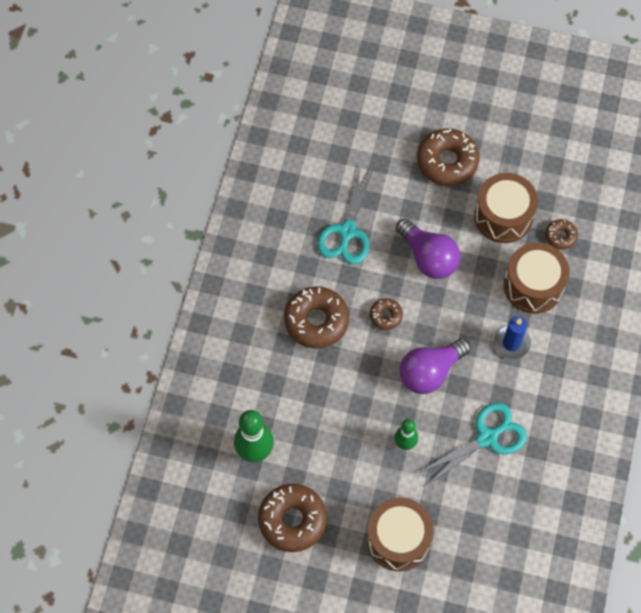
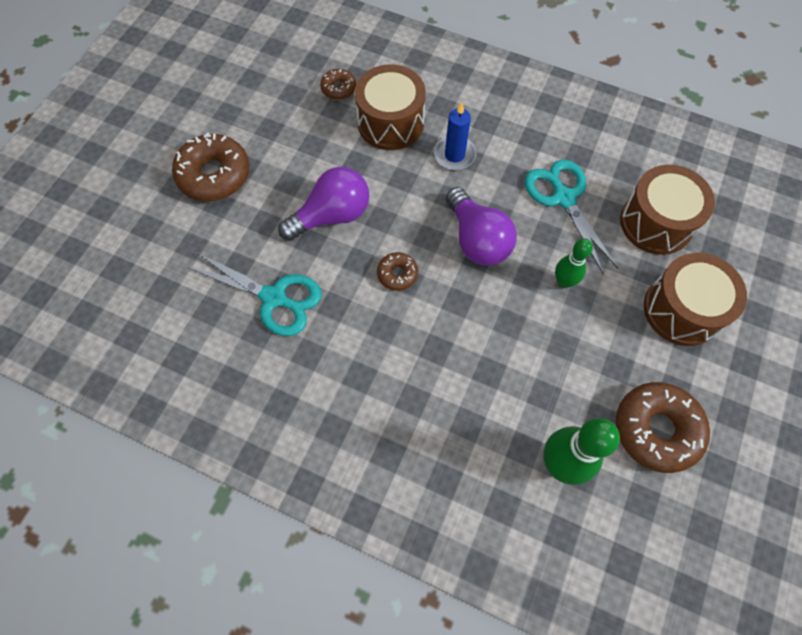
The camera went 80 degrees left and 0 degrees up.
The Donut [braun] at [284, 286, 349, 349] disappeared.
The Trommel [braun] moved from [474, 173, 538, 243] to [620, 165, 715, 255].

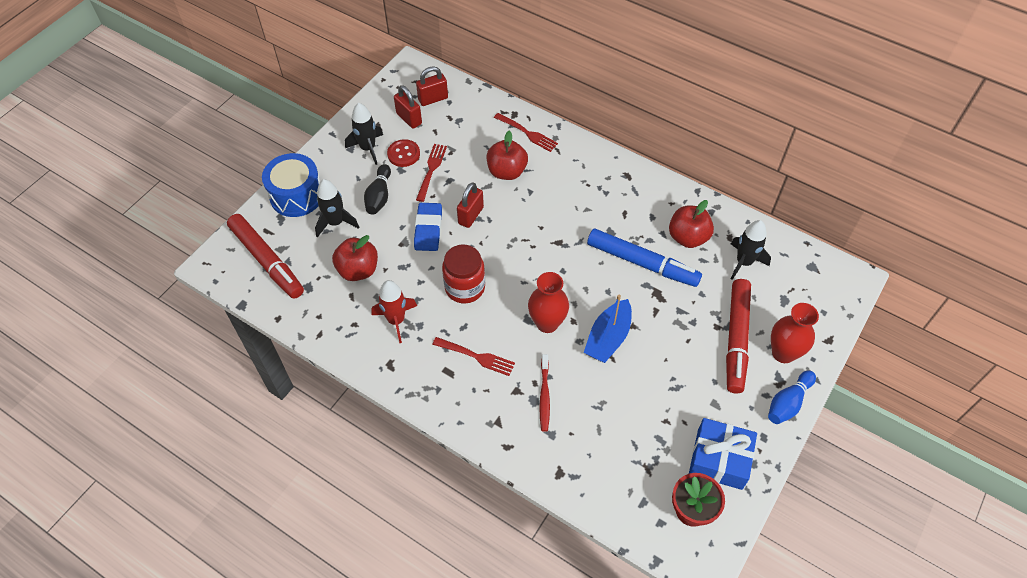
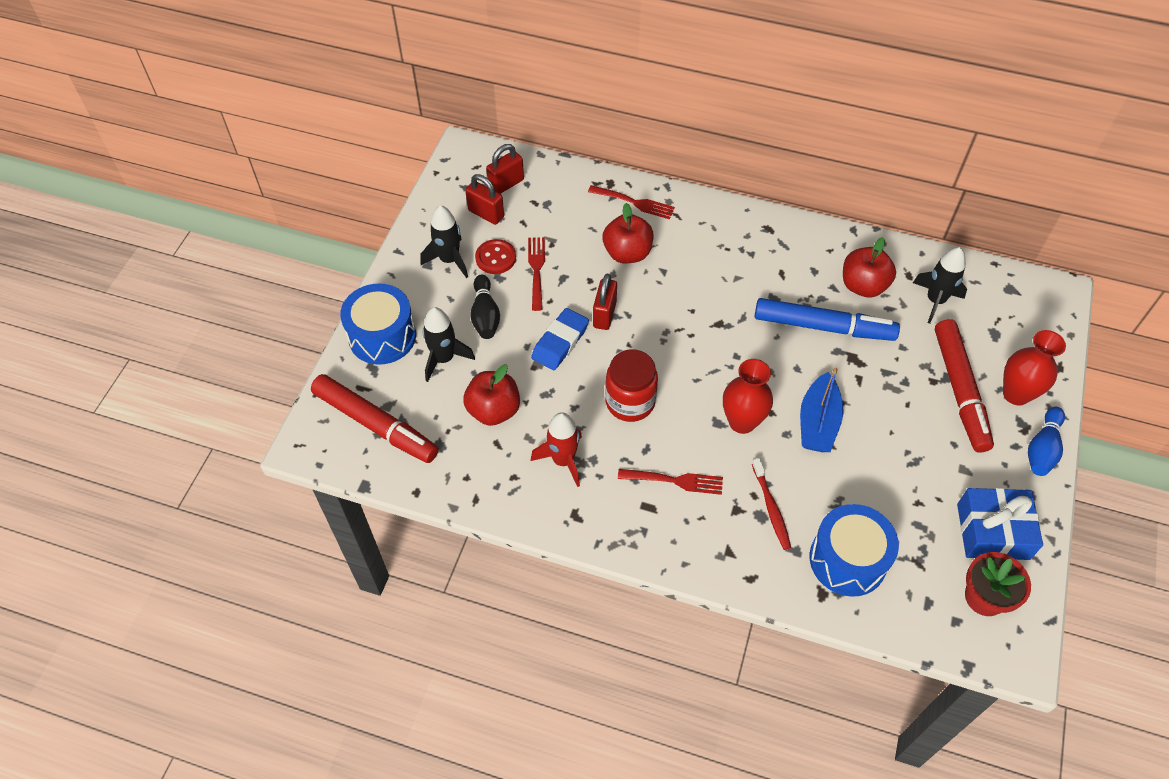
The camera went 15 degrees left and 0 degrees up.
The Trommel [blau] at [810, 504, 899, 597] appeared.
The Radiergummi [blau] at [414, 203, 442, 251] turned 45 degrees clockwise.

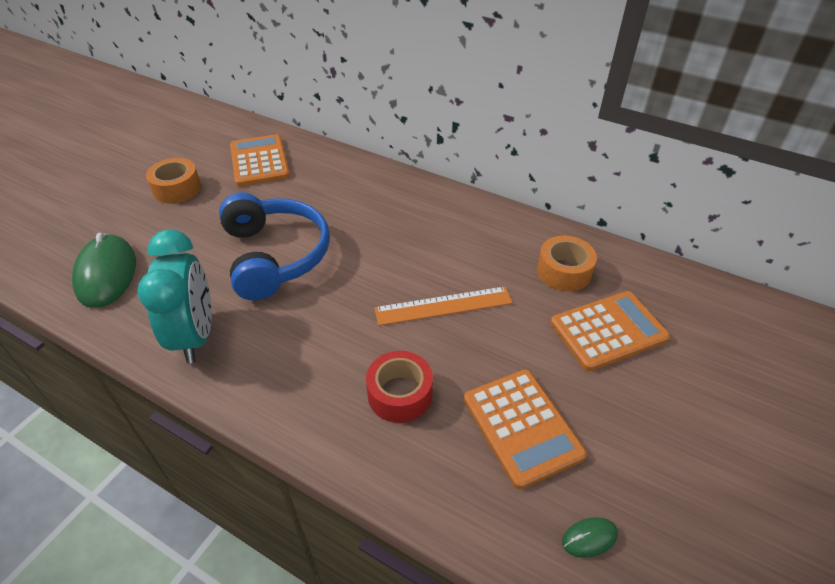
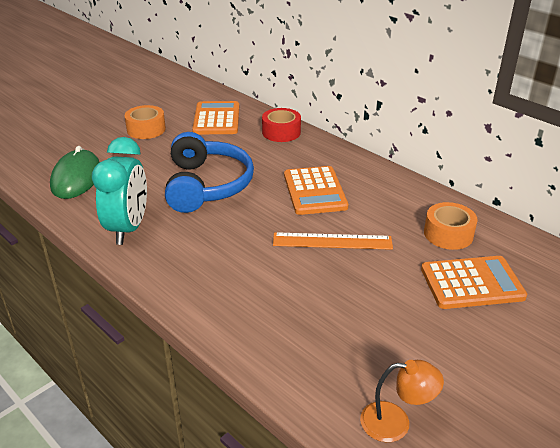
The camera went 15 degrees right and 10 degrees down.
The Klebeband [rot] moved from [366, 351, 433, 423] to [262, 108, 301, 142].
The Taschenrechner [orange] moved from [464, 370, 587, 490] to [284, 166, 348, 215].
The Computermaus [grün] at [562, 517, 618, 558] was replaced by the Lampe [orange] at [360, 360, 444, 442].

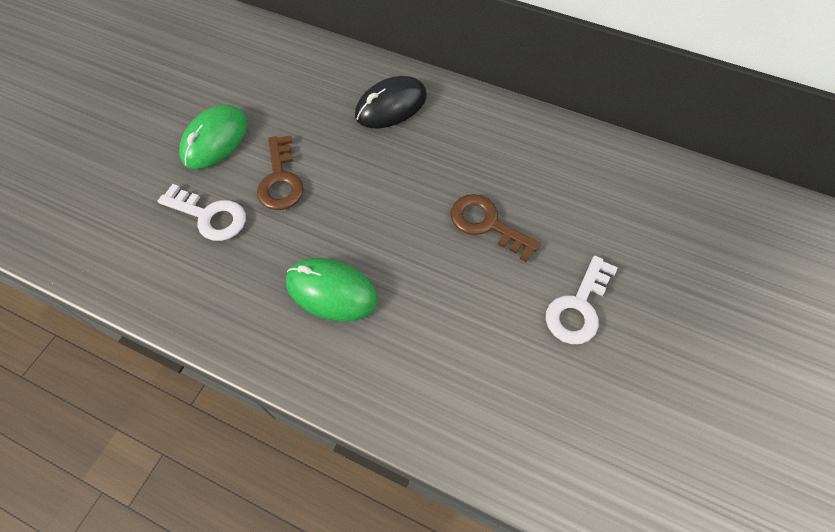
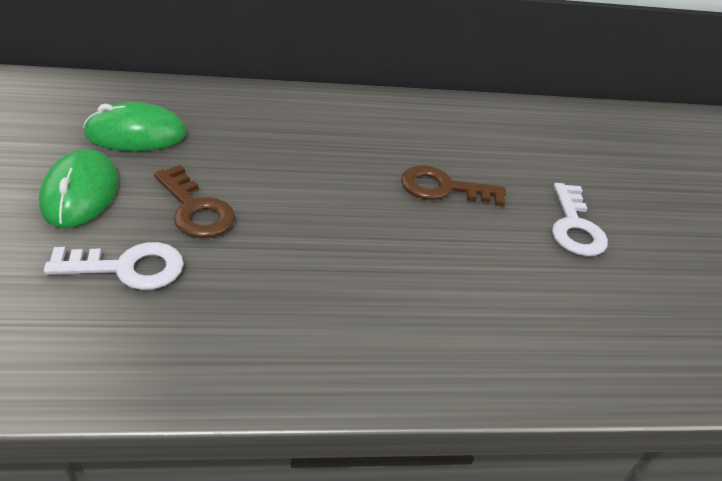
The camera went 35 degrees left and 20 degrees down.
The Computermaus [schwarz] at [355, 76, 427, 128] disappeared.
The Computermaus [grün] moved from [286, 258, 377, 322] to [83, 102, 187, 151].

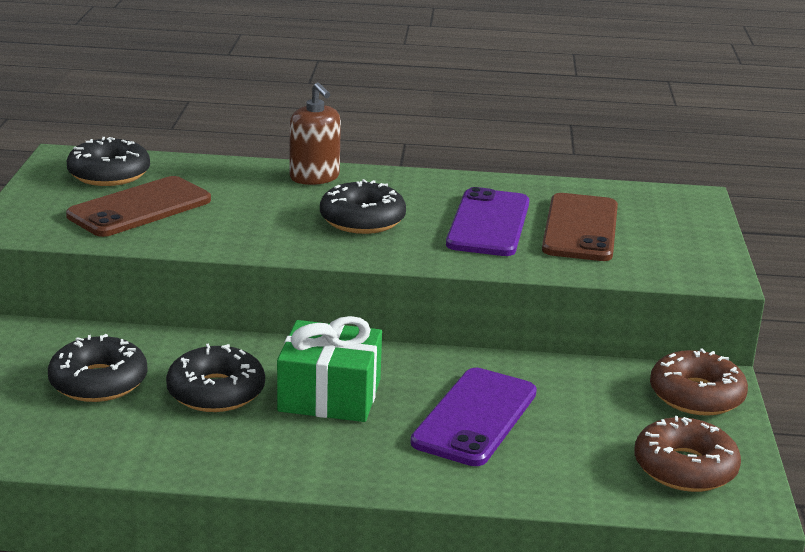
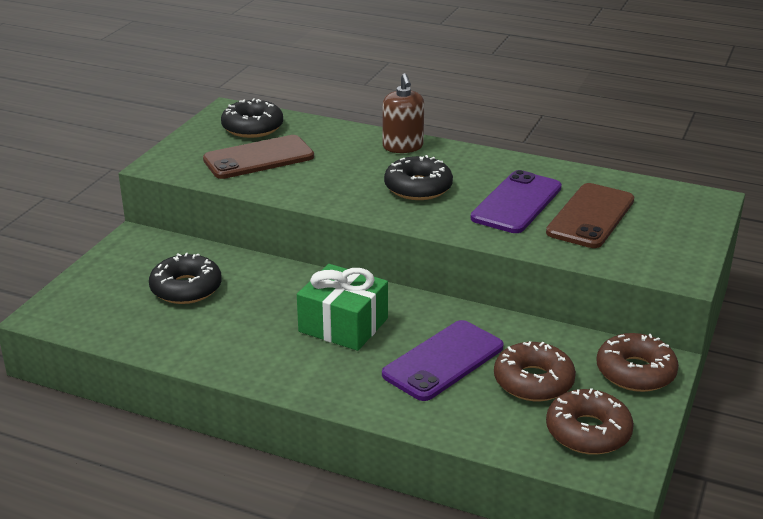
The camera went 20 degrees right and 5 degrees up.
The Donut [schwarz] at [166, 344, 265, 412] disappeared.
The Donut [braun] at [494, 341, 576, 401] appeared.

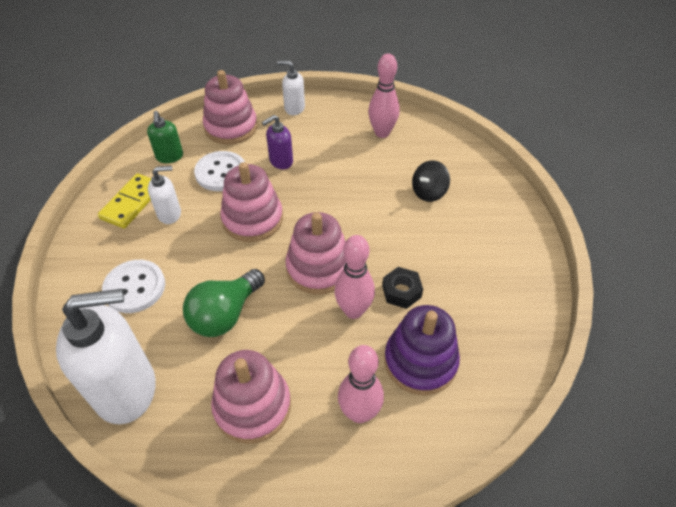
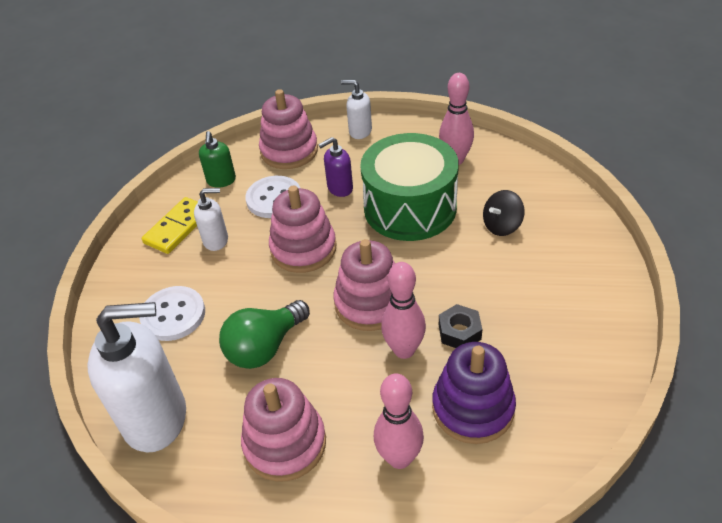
The camera went 10 degrees right and 5 degrees down.
The Trommel [grün] at [360, 133, 459, 241] appeared.

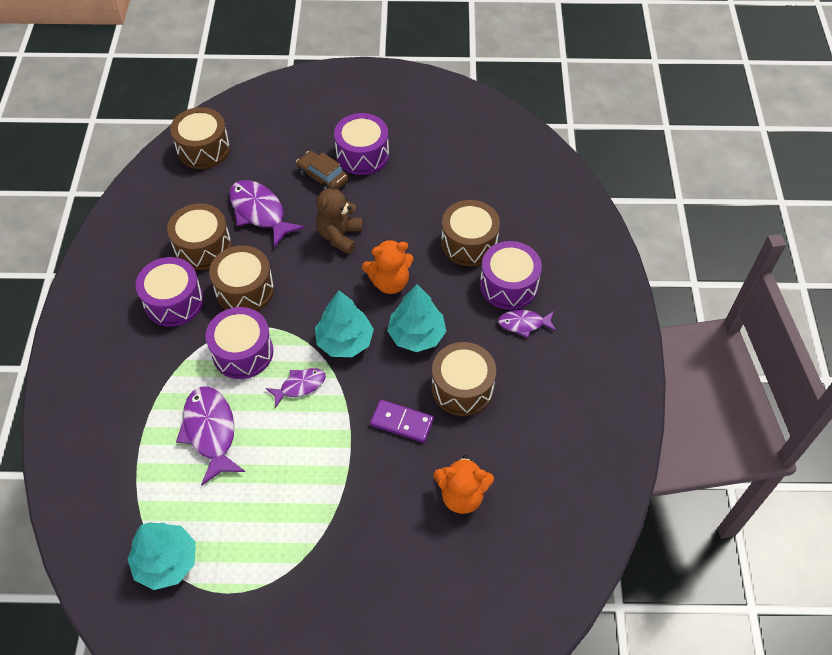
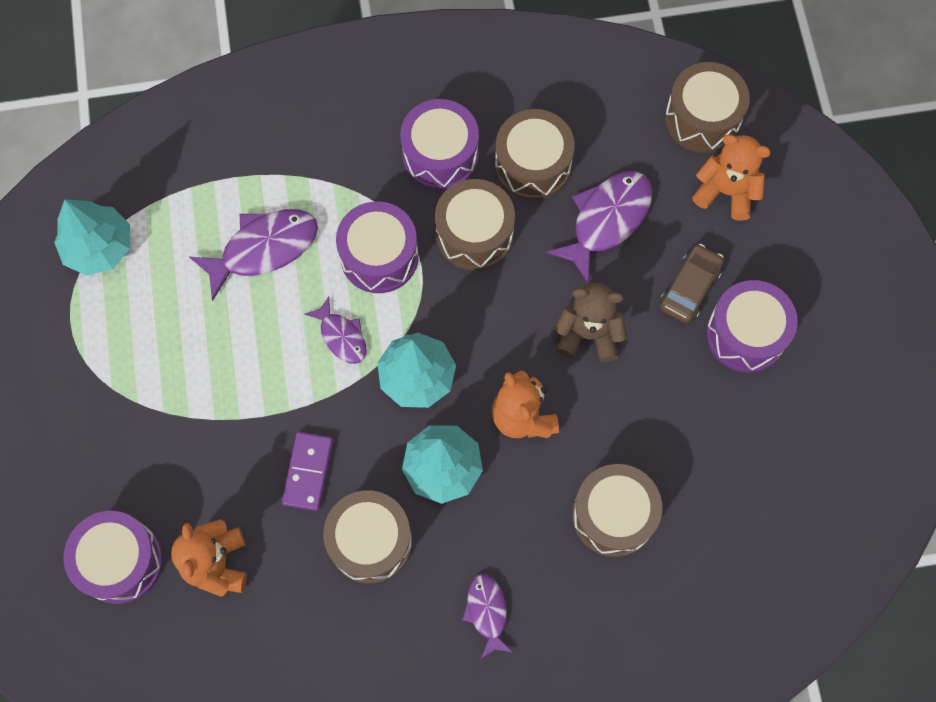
The camera went 80 degrees right and 15 degrees up.
The Teddybär [orange] at [692, 134, 771, 221] appeared.
The Trommel [lila] moved from [480, 241, 542, 310] to [63, 511, 163, 604].

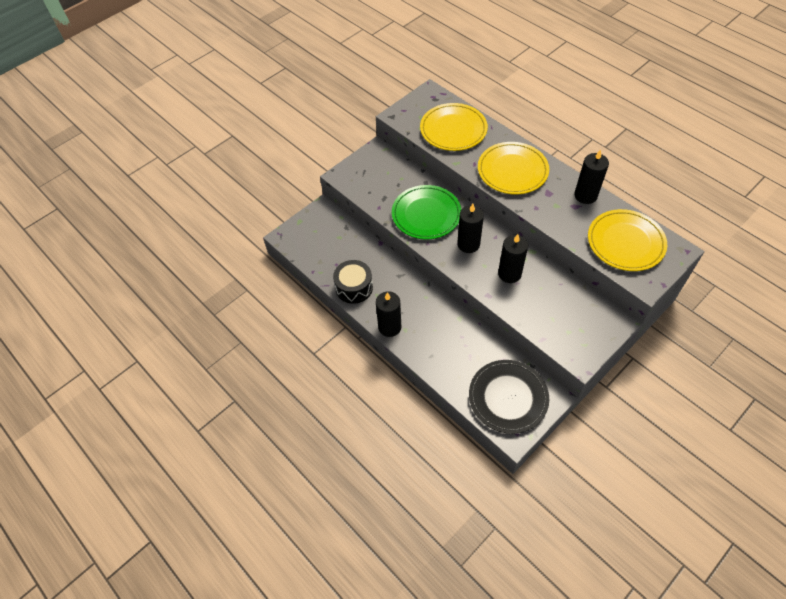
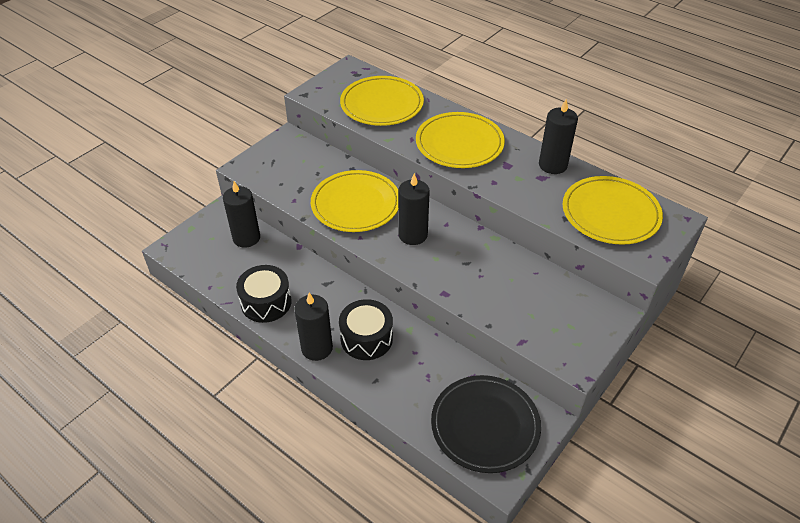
The camera went 10 degrees left and 10 degrees down.
The Trommel [schwarz] at [339, 299, 393, 360] appeared.
The Kerze [schwarz] moved from [498, 234, 528, 283] to [223, 181, 260, 248].
The Teller [grün] at [392, 185, 462, 239] became the Teller [gelb] at [311, 170, 398, 232].

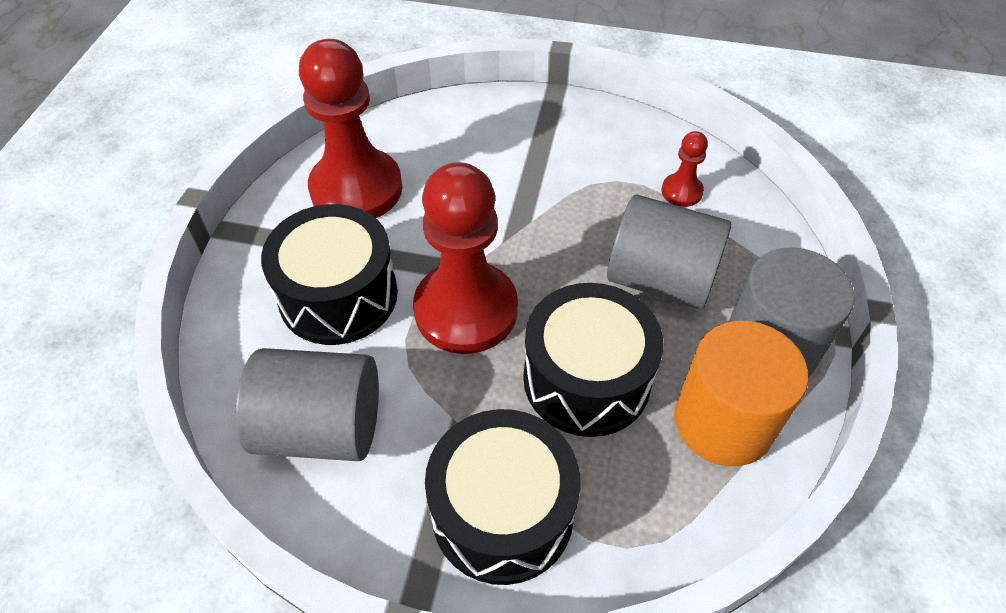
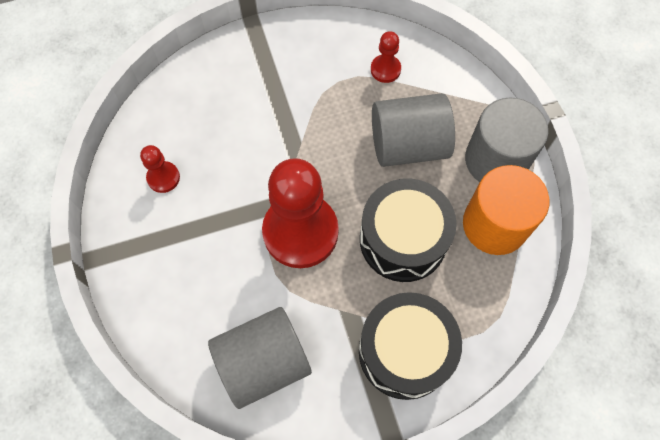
The camera went 30 degrees left and 15 degrees up.
The Trommel [schwarz] at [261, 204, 398, 345] disappeared.
The Bauer [rot] at [299, 39, 402, 218] changed to 0.44 times the size.

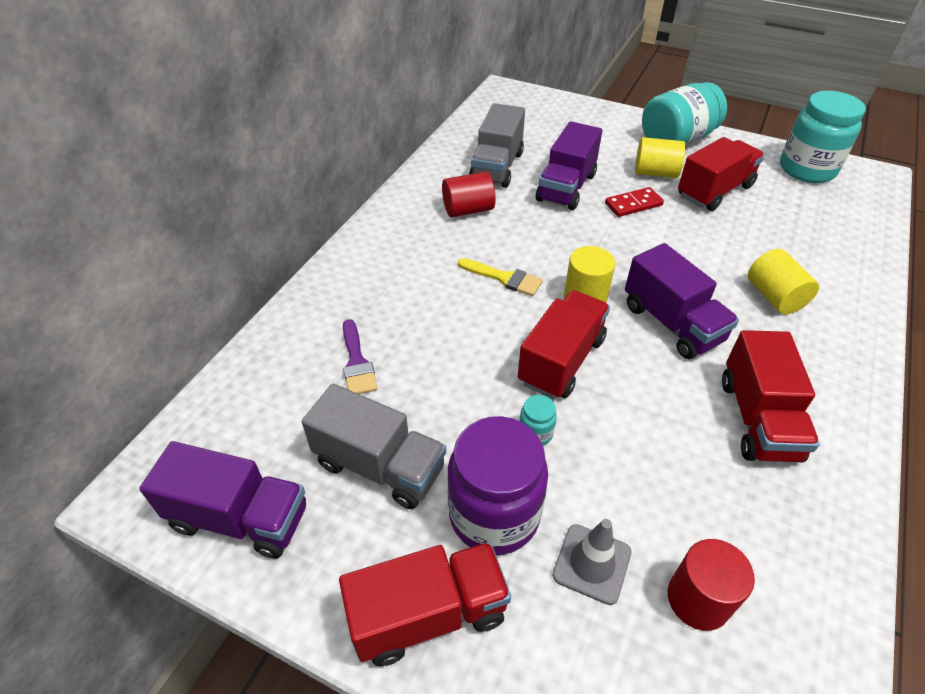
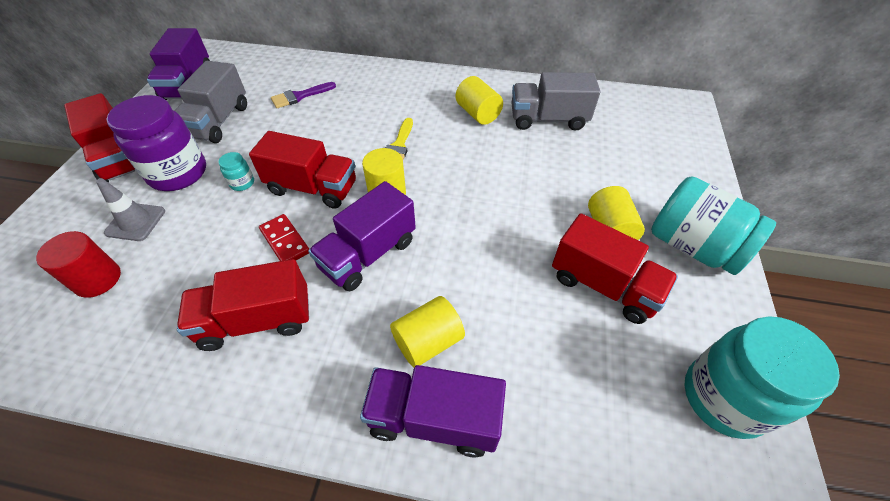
The camera went 75 degrees right and 5 degrees up.
The Lastwagen [lila] moved from [536, 121, 602, 210] to [360, 365, 506, 458].
The Dominostein [rot] moved from [605, 187, 664, 217] to [259, 214, 309, 261].
The Vollzylinder [rot] at [442, 172, 496, 217] became the Vollzylinder [gelb] at [456, 76, 503, 125].

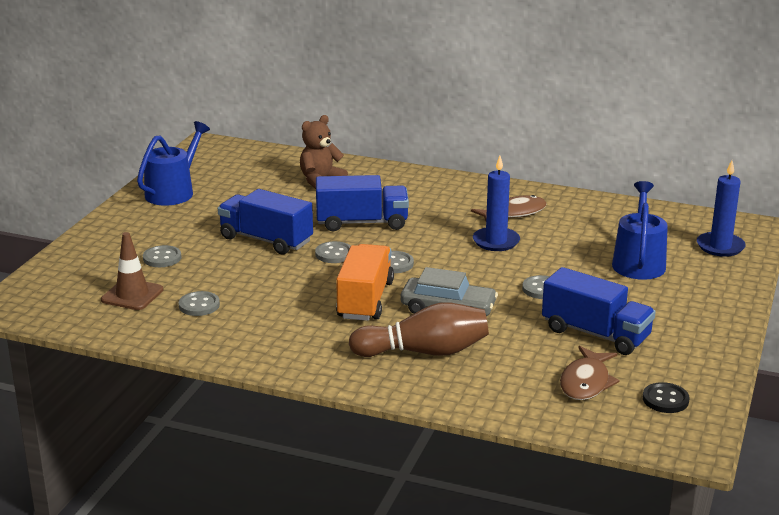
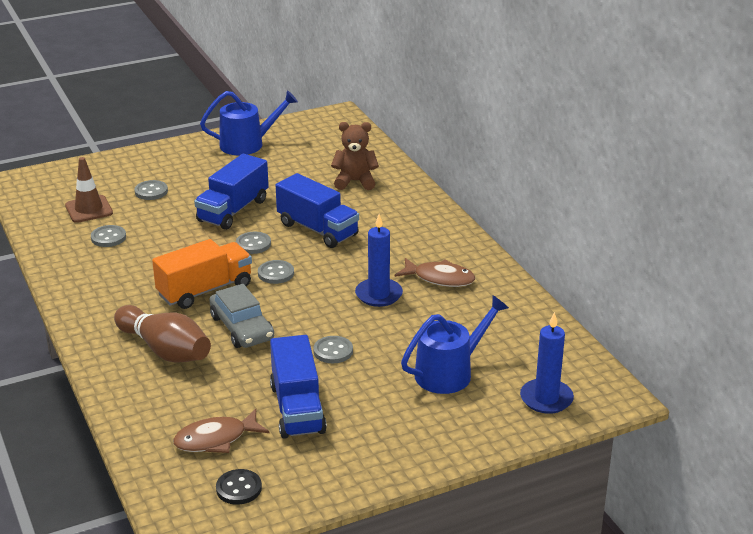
The camera went 45 degrees right and 5 degrees up.
The Lastwagen [blau] at [218, 189, 313, 254] turned 135 degrees counterclockwise.

